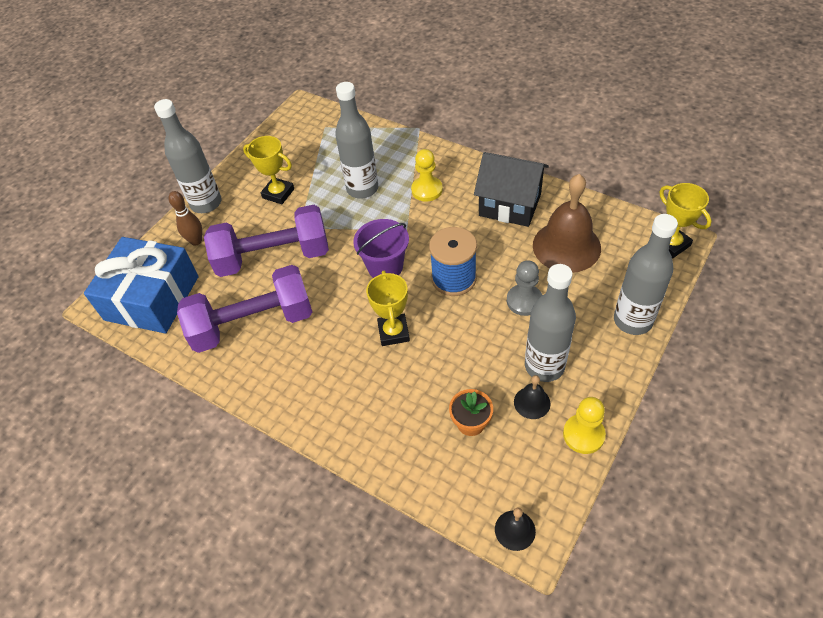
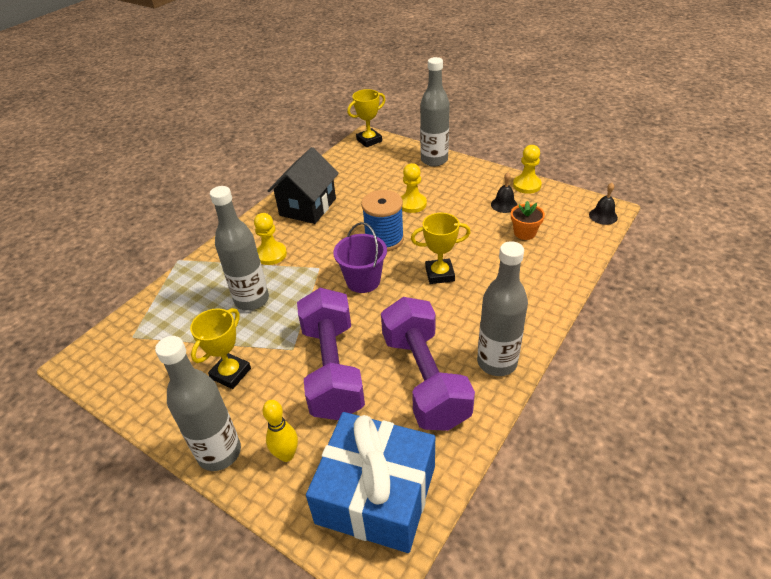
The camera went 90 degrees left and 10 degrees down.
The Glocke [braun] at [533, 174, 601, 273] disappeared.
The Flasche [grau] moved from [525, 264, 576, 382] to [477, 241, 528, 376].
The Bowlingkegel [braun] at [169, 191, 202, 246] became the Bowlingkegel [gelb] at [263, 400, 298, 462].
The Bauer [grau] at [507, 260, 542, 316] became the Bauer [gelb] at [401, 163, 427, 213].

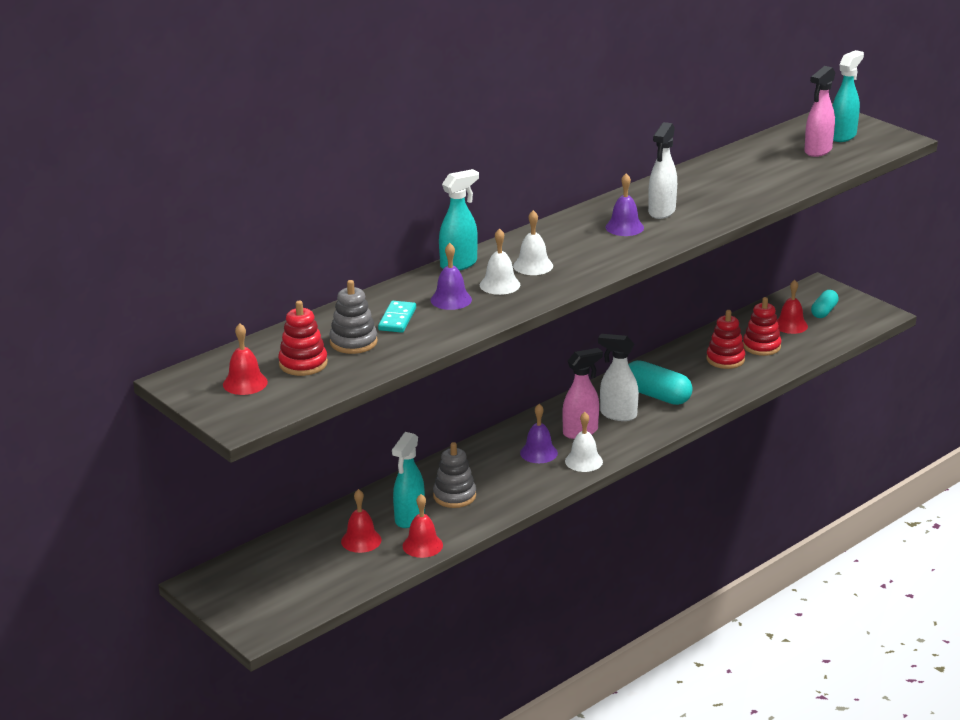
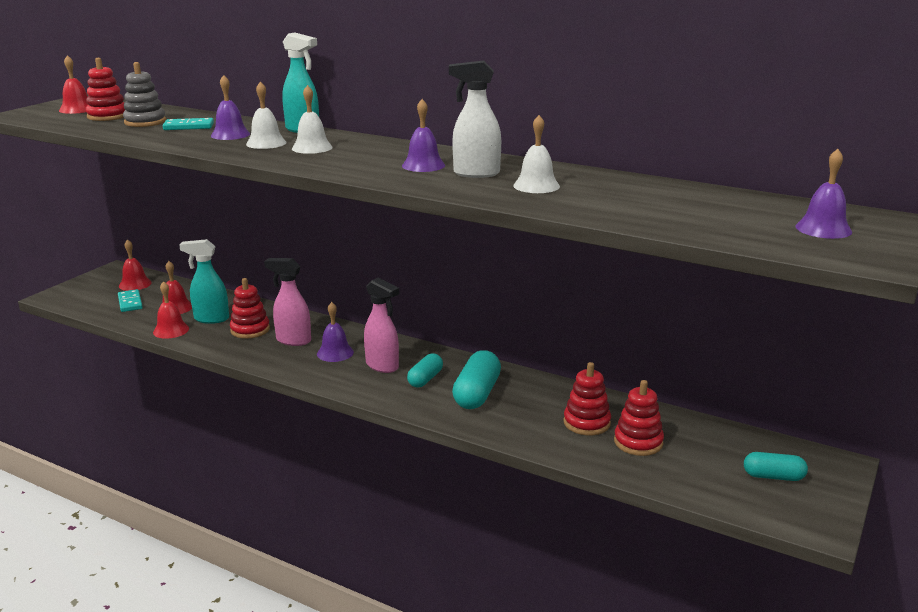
The camera went 70 degrees right and 5 degrees down.
The Dominostein [türkis] at [118, 289, 143, 312] appeared.
The Glocke [weiß] moved from [565, 412, 603, 472] to [513, 115, 560, 193].
The Glocke [rot] moved from [777, 280, 808, 334] to [119, 239, 152, 291].
The Sprühflasche [rosa] moved from [805, 66, 836, 157] to [264, 258, 311, 346].
The Sprühflasche [weiß] at [598, 334, 639, 421] was replaced by the Kapsel [türkis] at [407, 353, 443, 388].
The Sprühflasche [türkis] at [832, 50, 864, 142] was replaced by the Glocke [lila] at [795, 149, 852, 239].
The Stapelspielzeug [grau] at [433, 442, 476, 508] became the Stapelspielzeug [rot] at [230, 278, 270, 339].

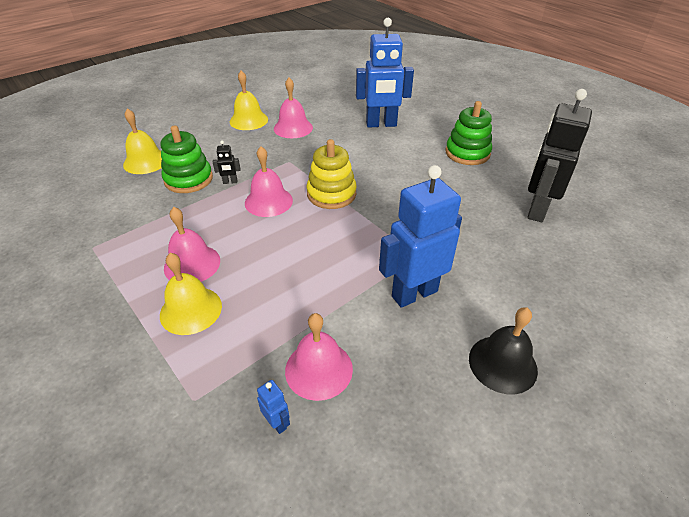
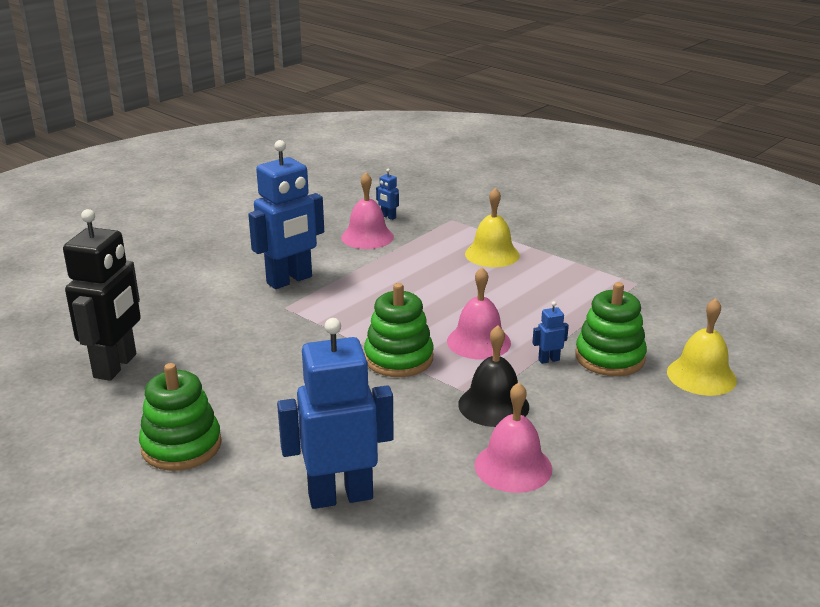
The camera went 170 degrees right and 15 degrees down.
The Glocke [rosa] at [164, 207, 220, 282] disappeared.
The Glocke [gelb] at [230, 71, 268, 130] disappeared.
The Glocke [schwarz] moved from [469, 307, 538, 395] to [458, 325, 529, 427].
The Roboter [schwarz] at [213, 140, 240, 184] became the Roboter [blau] at [532, 301, 569, 364].
The Stapelspielzeug [gelb] at [307, 139, 357, 209] became the Stapelspielzeug [grün] at [364, 283, 434, 377].

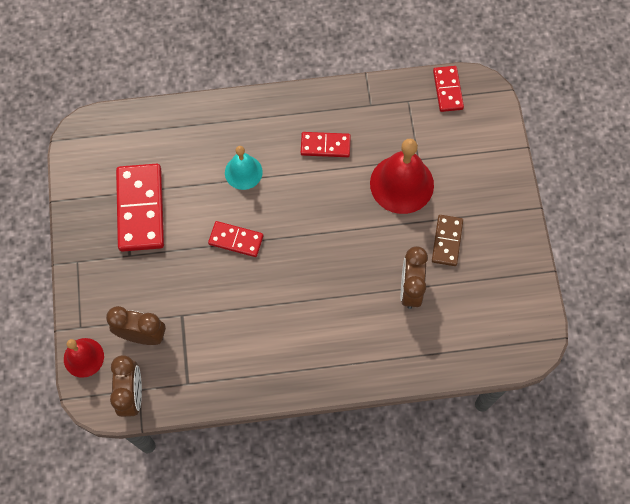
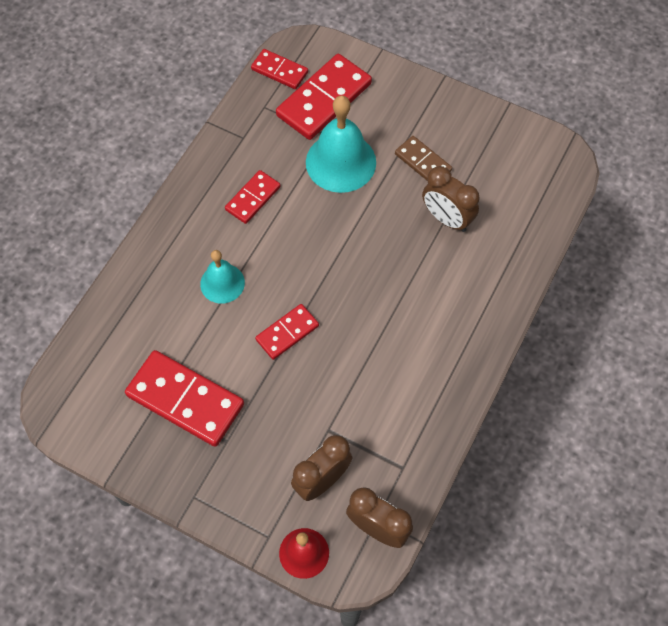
The camera went 55 degrees left and 5 degrees down.
The Dominostein [rot] at [276, 54, 372, 140] appeared.
The Glocke [rot] at [370, 139, 434, 214] became the Glocke [türkis] at [306, 95, 376, 193].

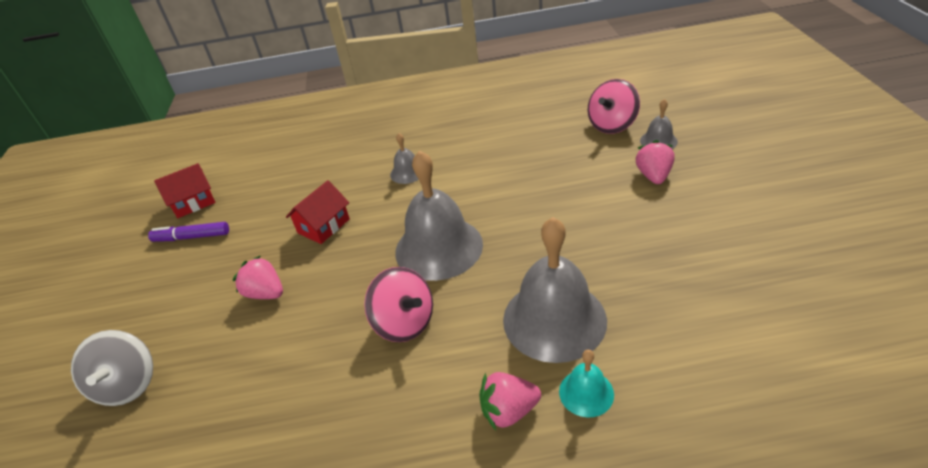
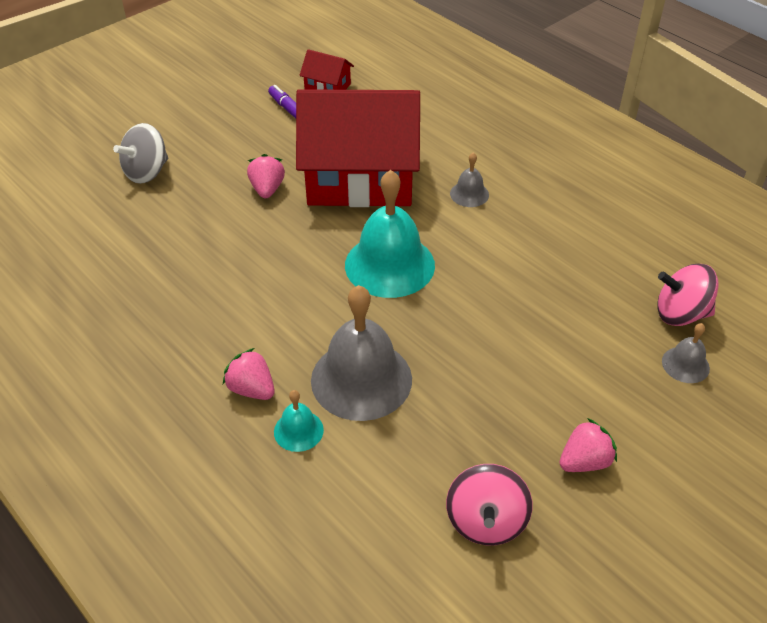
The camera went 50 degrees right and 5 degrees up.
The Kreisel [rosa] moved from [364, 267, 433, 342] to [446, 464, 532, 546].
The Erdbeere [rosa] moved from [636, 140, 675, 184] to [559, 418, 617, 472].
The Glocke [grau] at [395, 150, 483, 281] became the Glocke [türkis] at [345, 170, 435, 298].
The Haus [rot] at [286, 180, 350, 244] changed to 2.45 times the size.

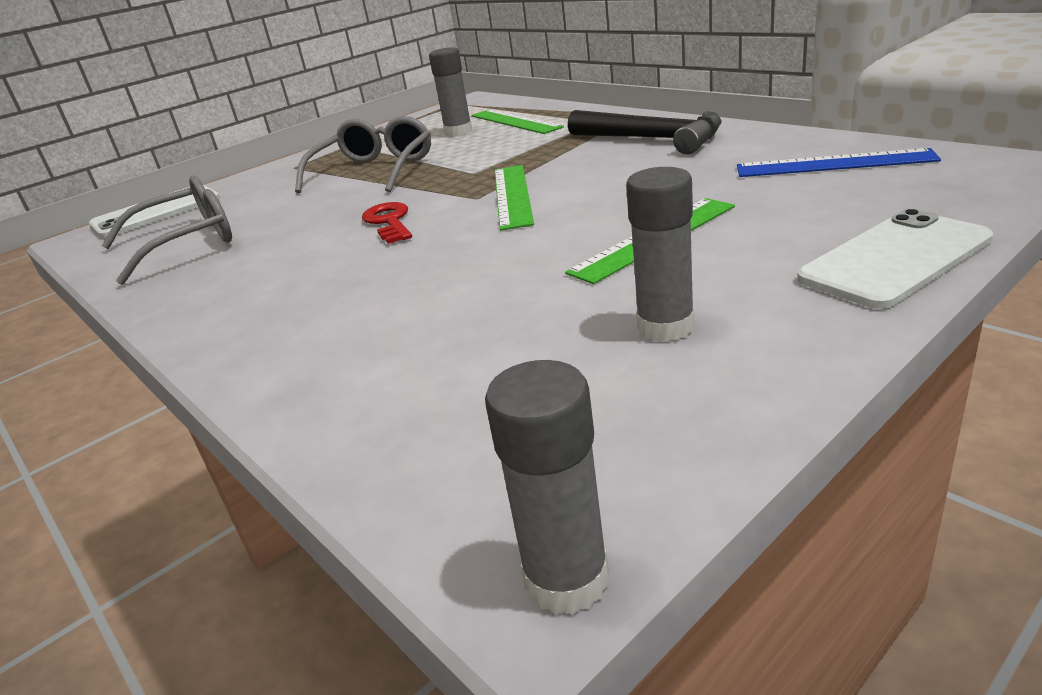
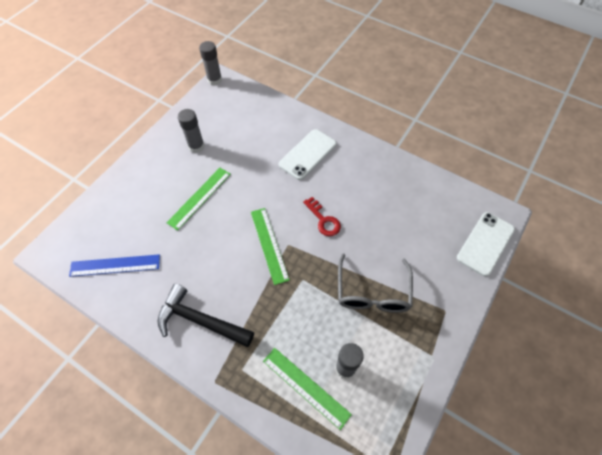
The camera went 160 degrees right and 30 degrees up.
The Brille [grau] at [102, 176, 232, 285] disappeared.
The Handy [weiß] moved from [797, 209, 993, 309] to [279, 129, 336, 180].

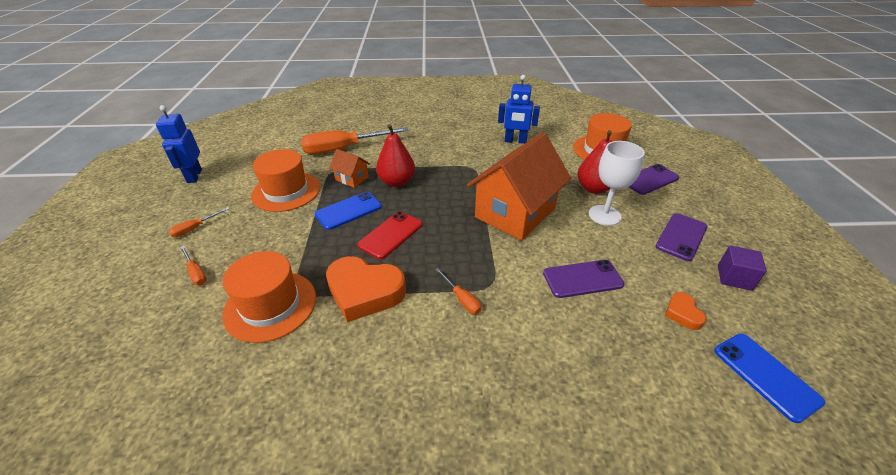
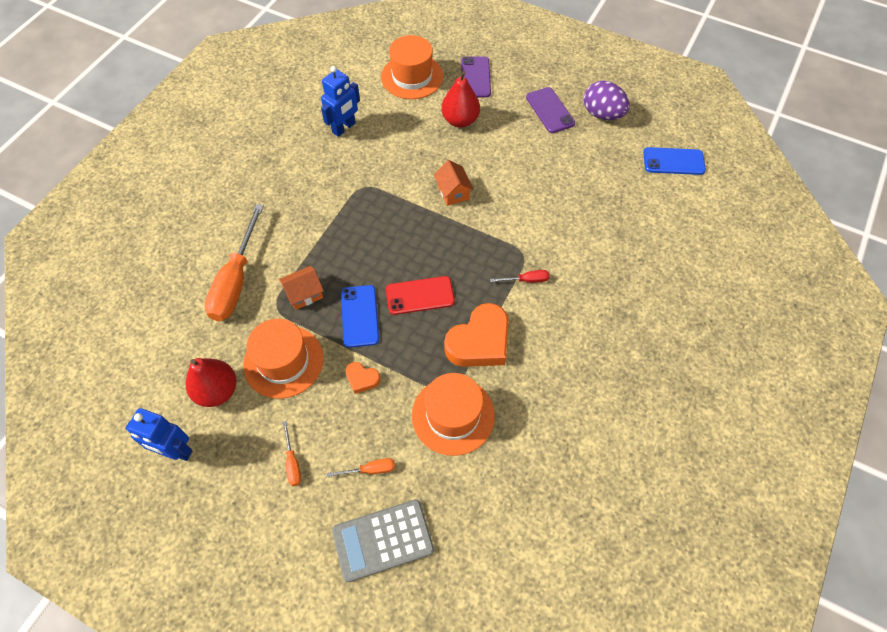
The camera went 60 degrees left and 20 degrees up.
The Handy [lila] at [543, 260, 624, 298] disappeared.
The Kelch [weiß] at [589, 141, 645, 226] disappeared.
The Taschenrechner [grau] at [332, 499, 434, 582] appeared.
The Birne [rot] moved from [376, 124, 415, 187] to [185, 358, 237, 407].
The Herz [orange] moved from [665, 292, 706, 330] to [345, 362, 380, 394].
The Kubus [lila] at [718, 245, 767, 291] was replaced by the Ei [lila] at [584, 80, 630, 120].
The Schraubenzieher [orange] at [435, 268, 481, 314] became the Schraubenzieher [rot] at [490, 270, 550, 283].
The Handy [rot] at [357, 211, 422, 259] turned 75 degrees counterclockwise.
The Haus [orange] at [467, 133, 571, 240] changed to 0.44 times the size.

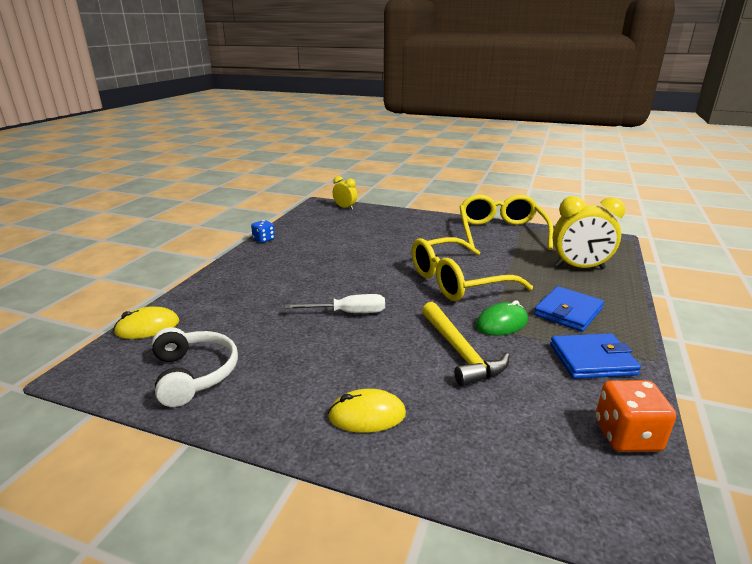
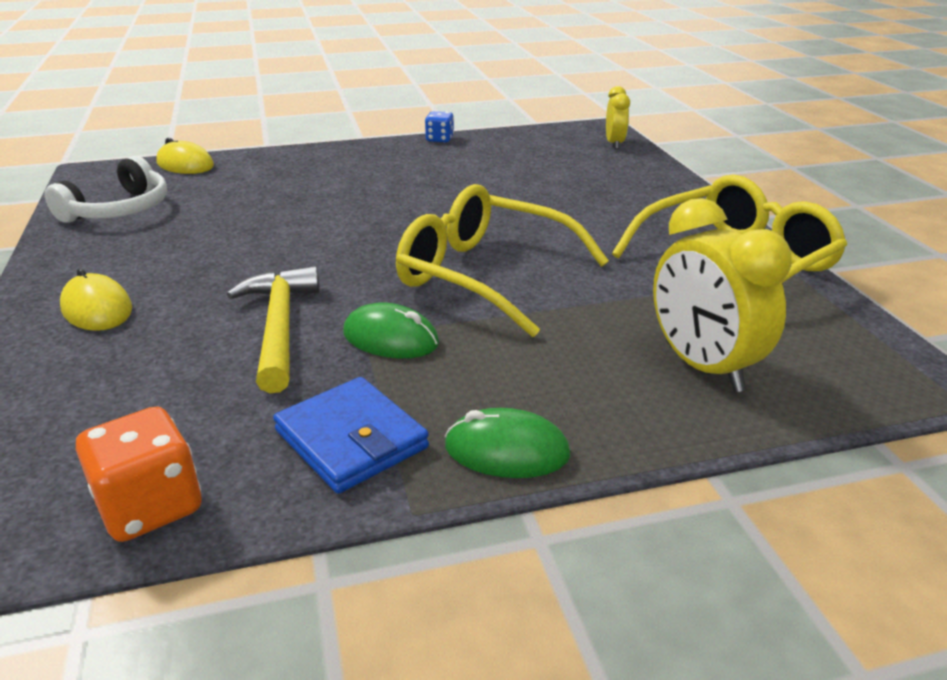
The camera went 55 degrees right and 5 degrees up.
The Schraubenzieher [weiß] at [285, 294, 385, 313] disappeared.
The Geldbörse [blau] at [534, 286, 604, 332] disappeared.
The Computermaus [grün] at [445, 408, 571, 478] appeared.
The Hammer [gelb] at [422, 302, 509, 386] turned 135 degrees clockwise.

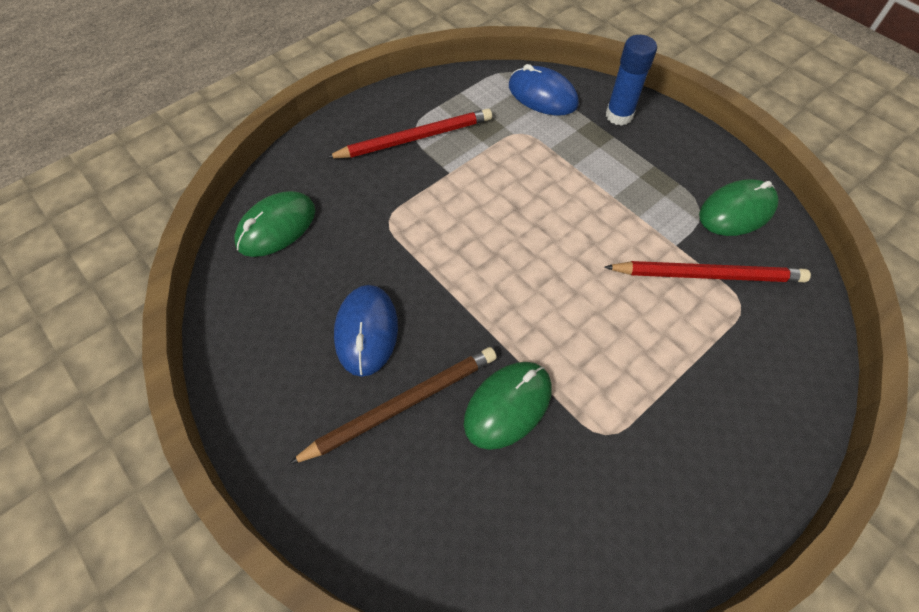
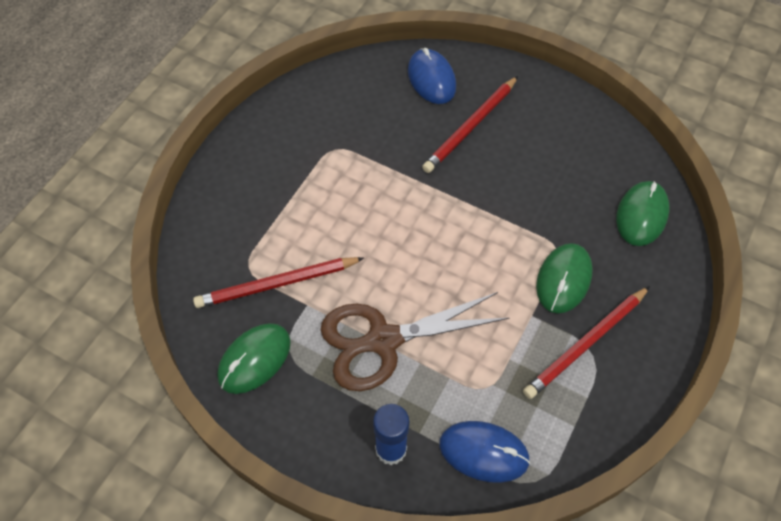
The camera went 160 degrees right and 0 degrees up.
The Schere [braun] at [321, 292, 509, 391] appeared.
The Computermaus [blau] moved from [334, 285, 398, 377] to [408, 48, 456, 104].
The Computermaus [grün] moved from [464, 362, 552, 450] to [536, 243, 593, 313].
The Bleistift [braun] at [289, 347, 497, 464] became the Bleistift [rot] at [422, 76, 518, 173].

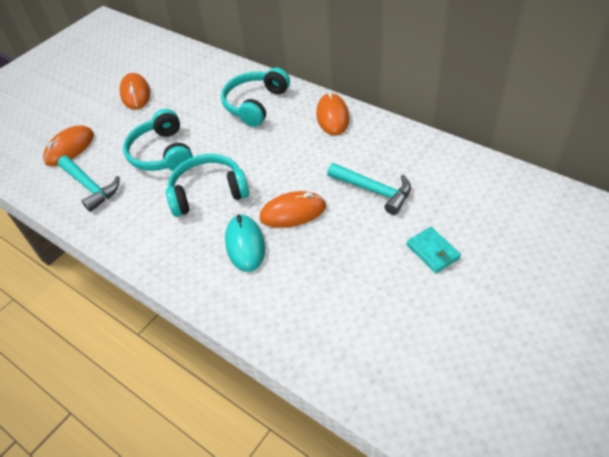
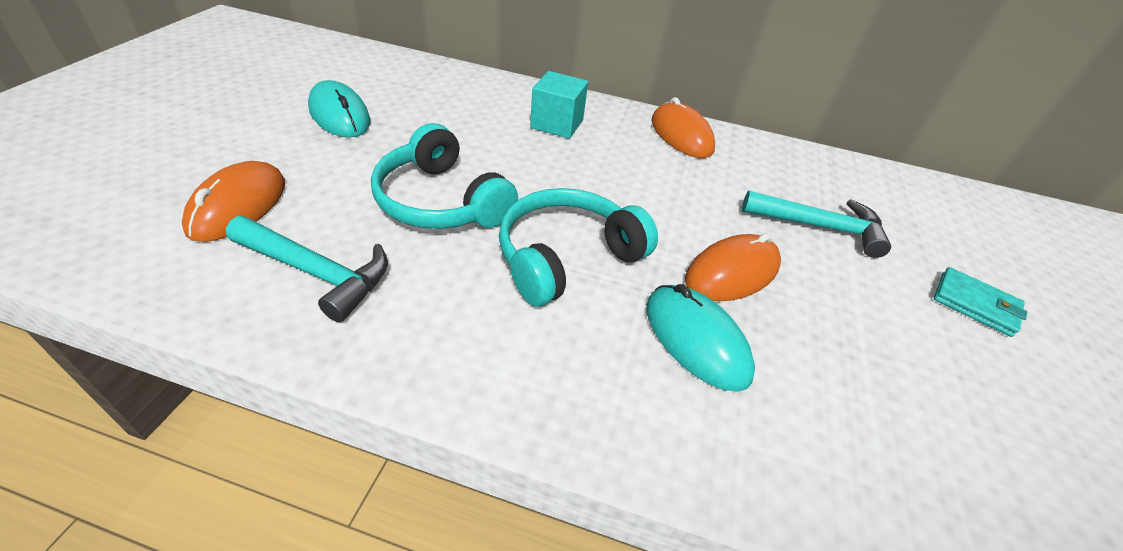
The camera went 30 degrees left and 5 degrees down.
The Kopfhörer [türkis] at [221, 67, 290, 127] was replaced by the Kubus [türkis] at [530, 71, 588, 138].
The Computermaus [orange] at [120, 73, 150, 110] became the Computermaus [türkis] at [308, 80, 370, 137].

